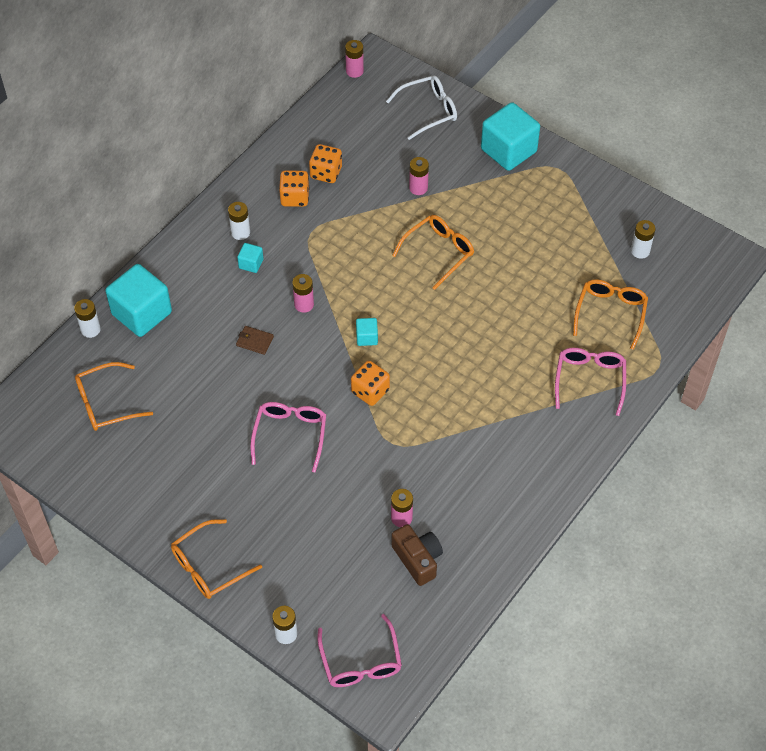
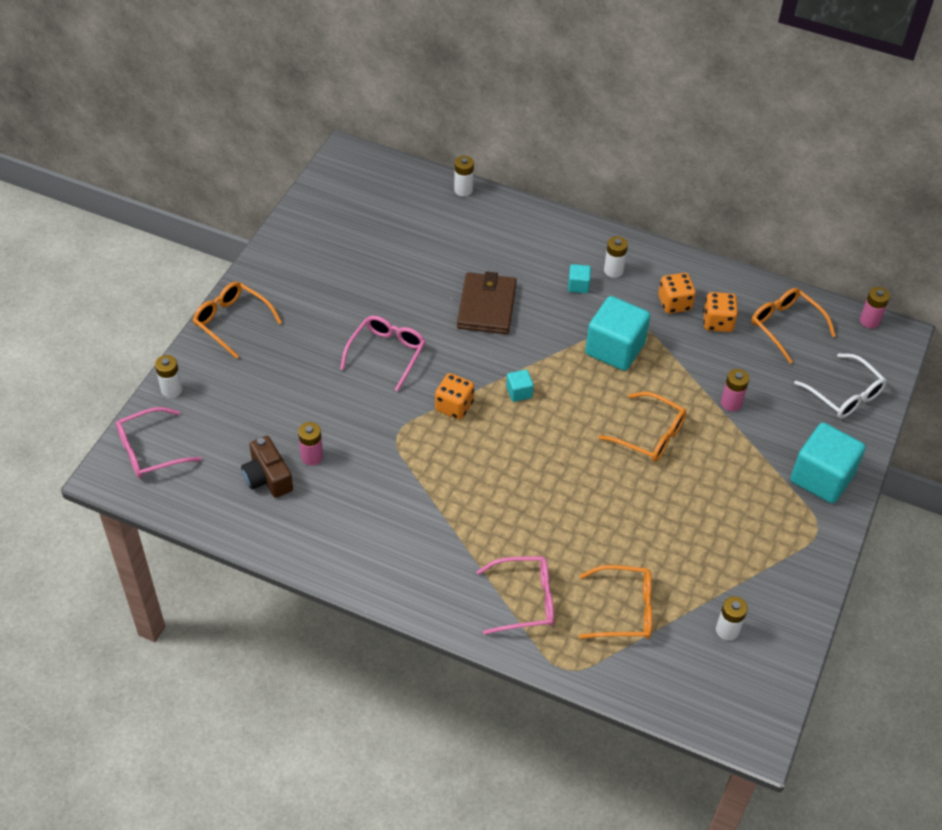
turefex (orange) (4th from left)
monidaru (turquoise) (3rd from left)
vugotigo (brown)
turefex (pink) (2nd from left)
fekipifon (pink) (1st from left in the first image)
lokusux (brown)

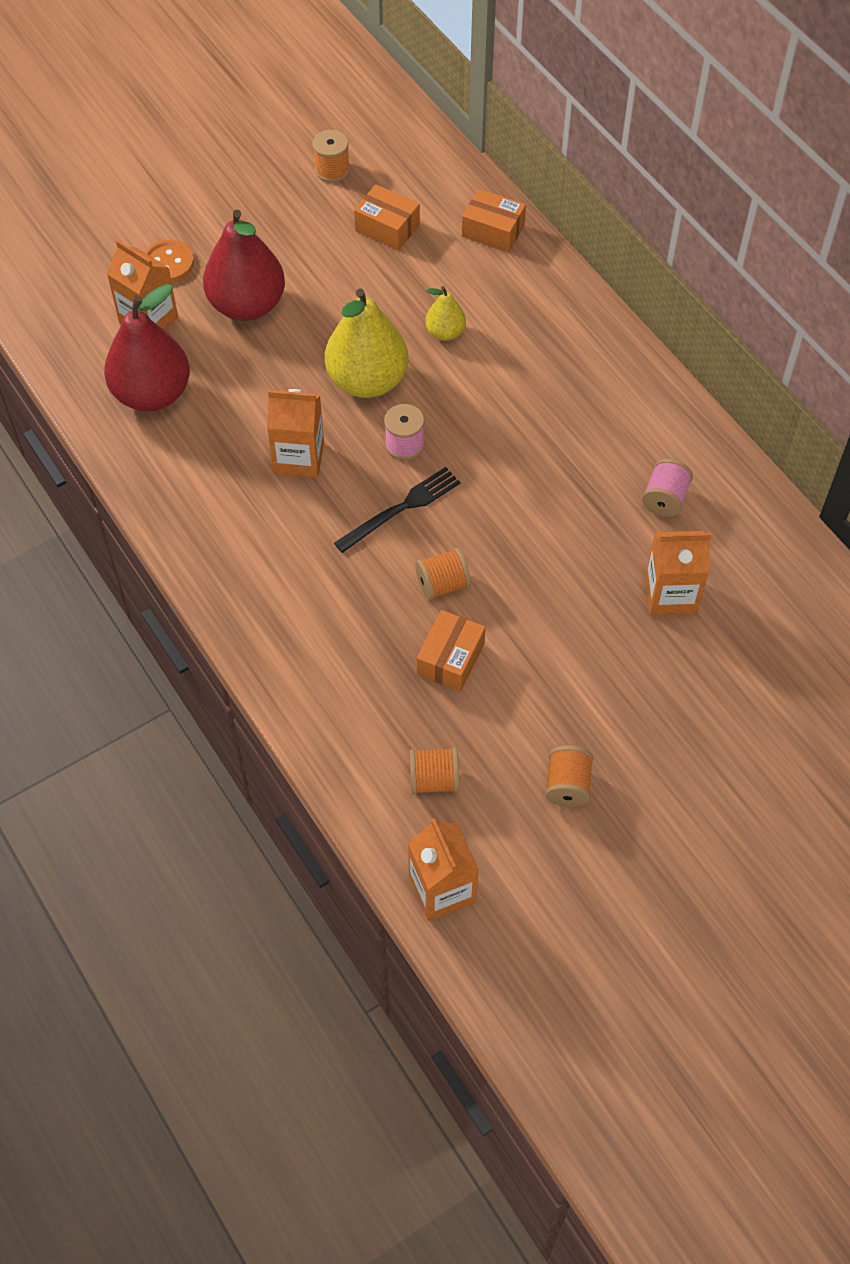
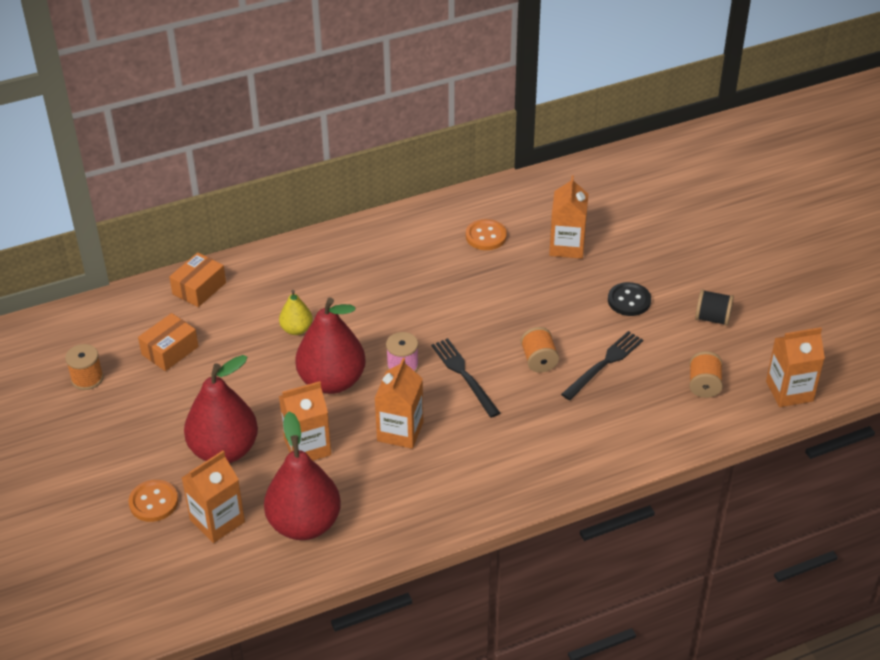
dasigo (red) (3rd from left)
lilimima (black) (2nd from left)
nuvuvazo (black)
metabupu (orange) (2nd from left)
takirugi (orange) (2nd from left)
metabupu (black)

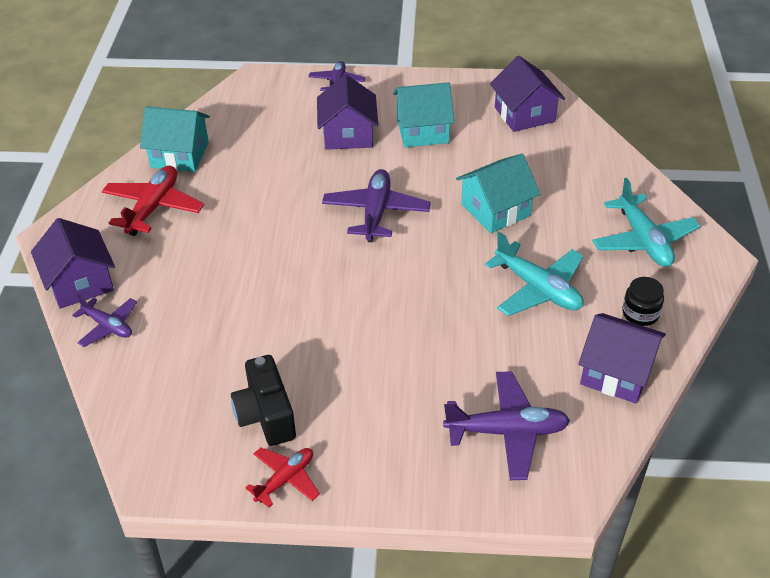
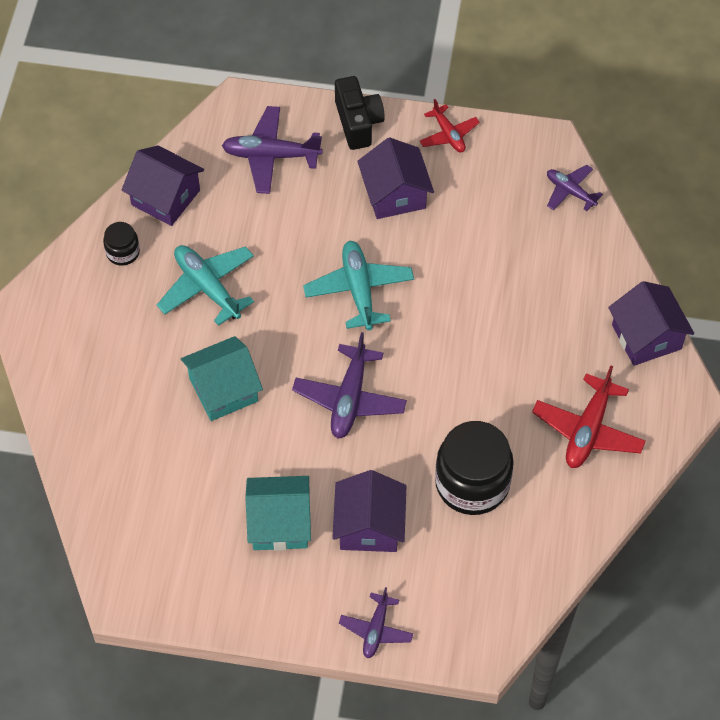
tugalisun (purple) (4th from left)
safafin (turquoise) (1st from left in the first image)
lokusux (black)
tugalisun (red) (1st from left)
safafin (purple) (3rd from left)
tugalisun (turquoise) (2nd from left)
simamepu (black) (2nd from left)

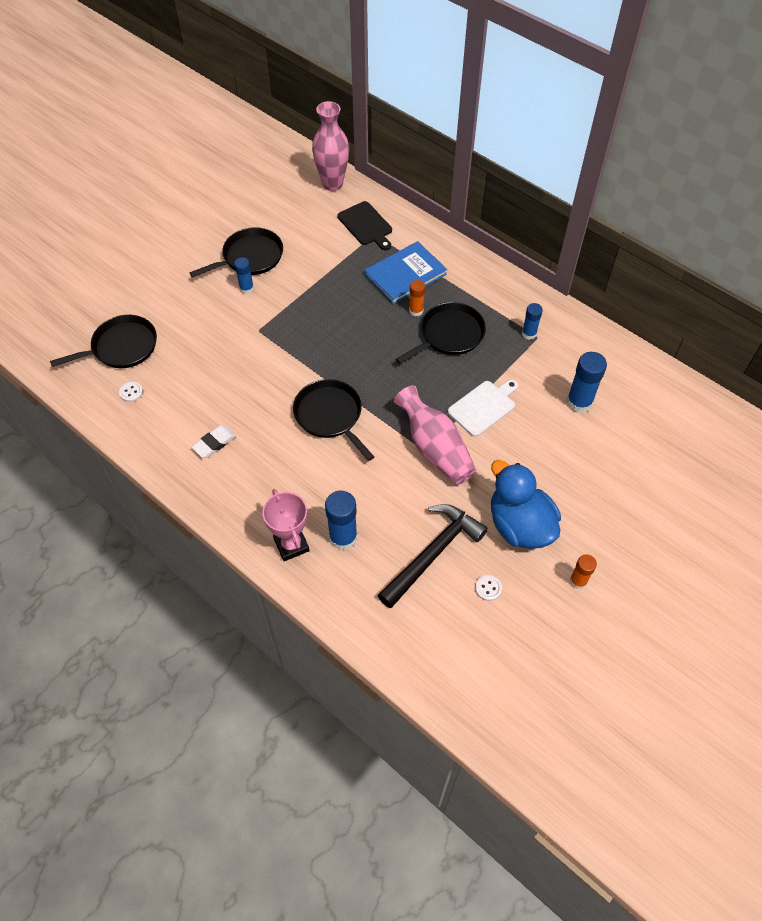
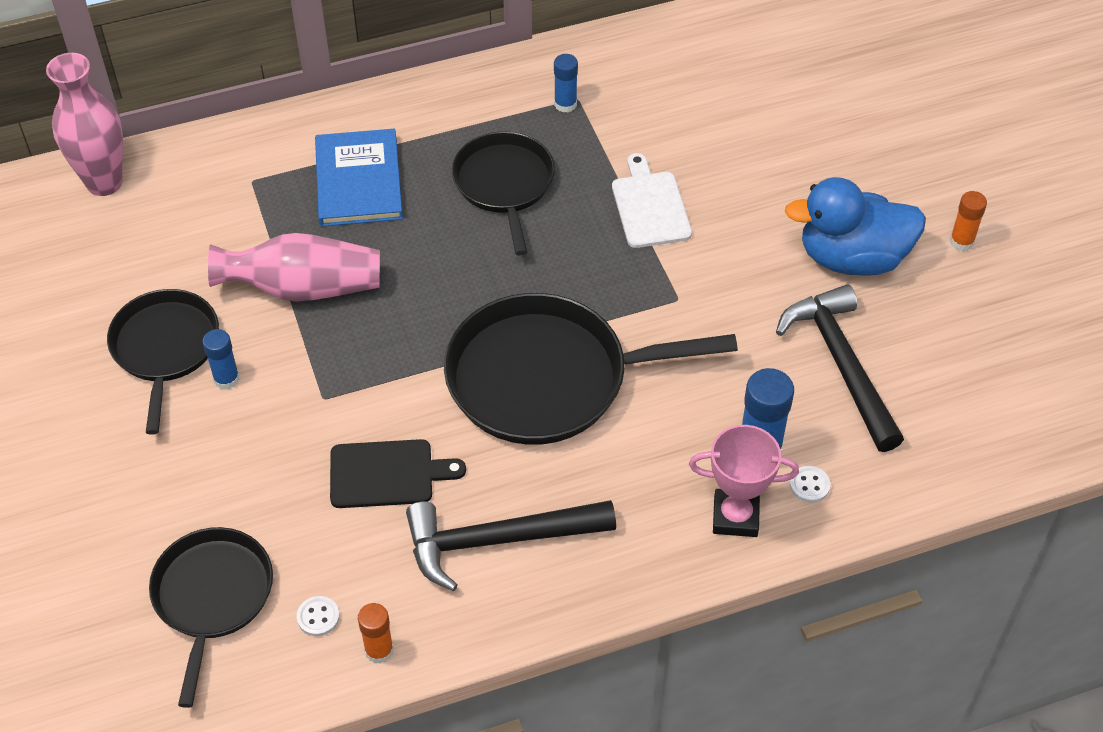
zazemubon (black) (1st from left)
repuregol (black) (4th from left)
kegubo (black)
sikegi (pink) (2nd from left)
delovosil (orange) (1st from left)
metabupu (white) (2nd from left)
delovosil (blue) (4th from left in the first image)

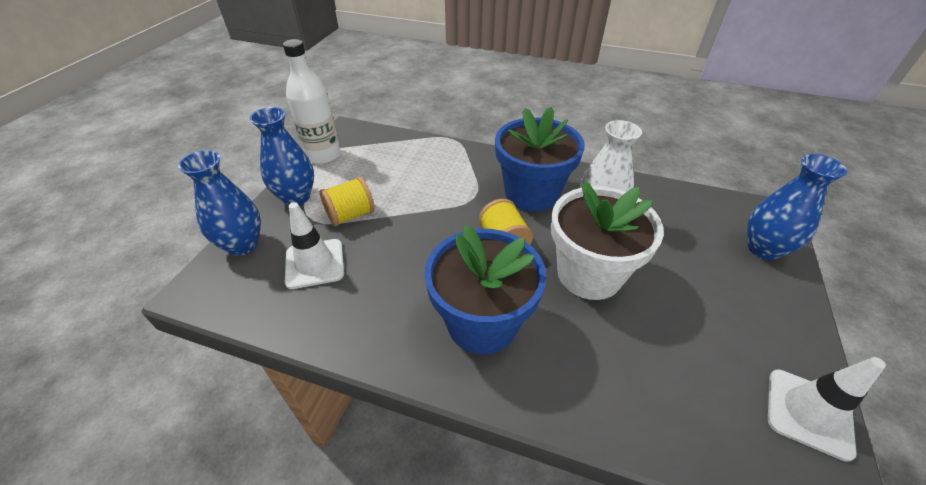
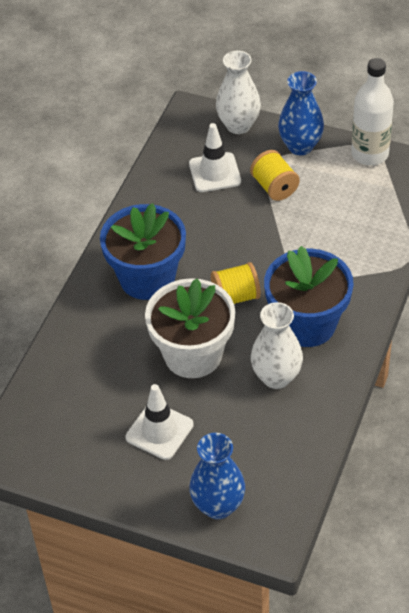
sikegi (white) (1st from left)
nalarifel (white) (1st from left)

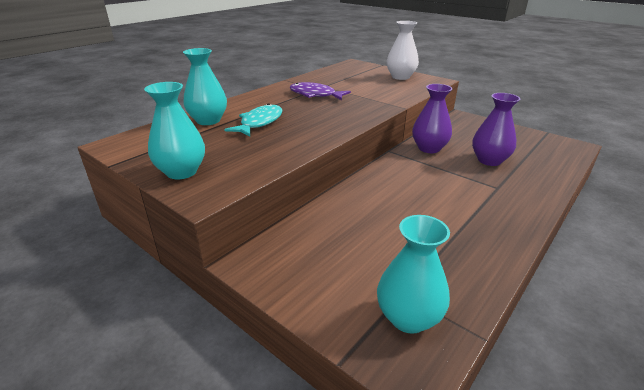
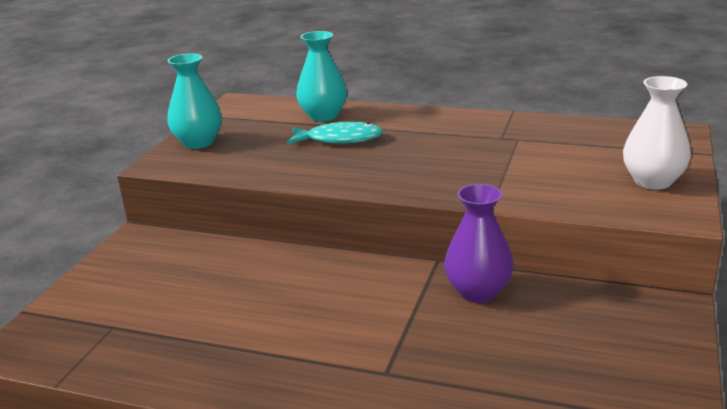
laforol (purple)
sikegi (turquoise) (3rd from left in the first image)
sikegi (purple) (2nd from left in the first image)

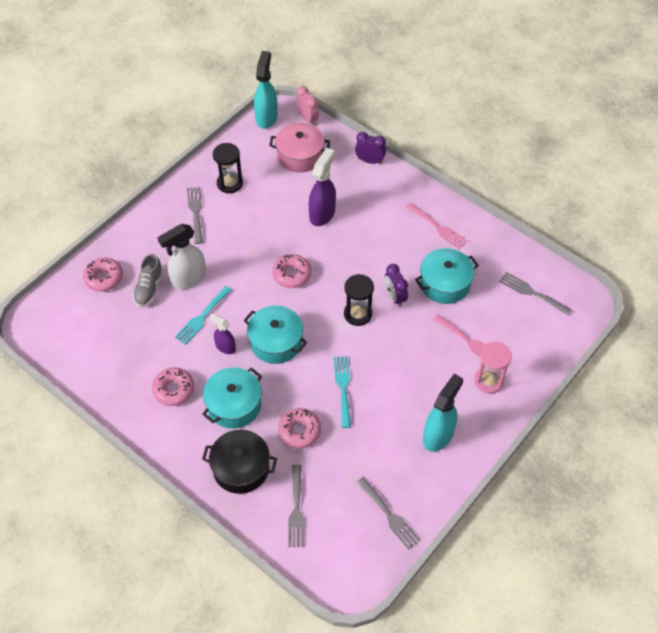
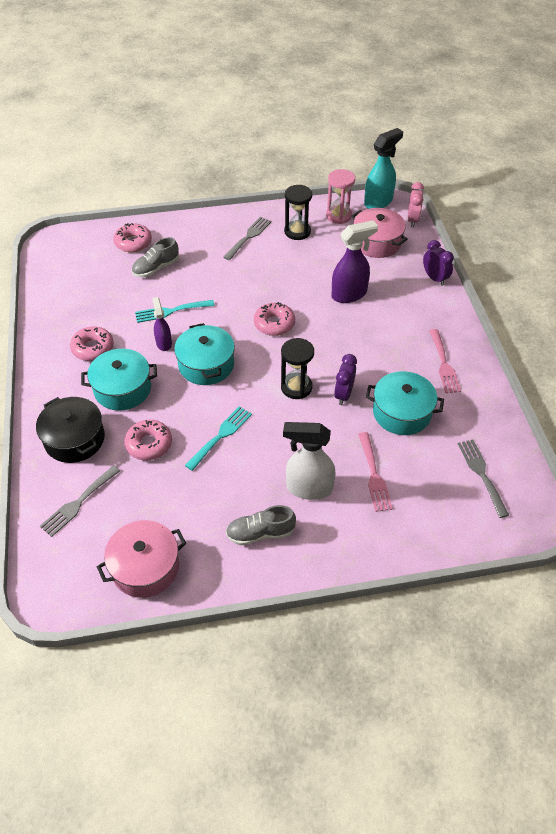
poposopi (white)
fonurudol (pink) (1st from left)
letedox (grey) (2nd from left)
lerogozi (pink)

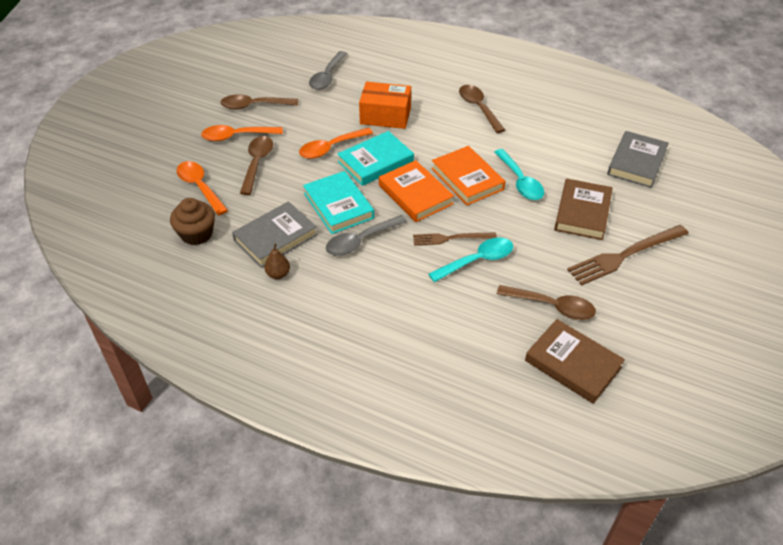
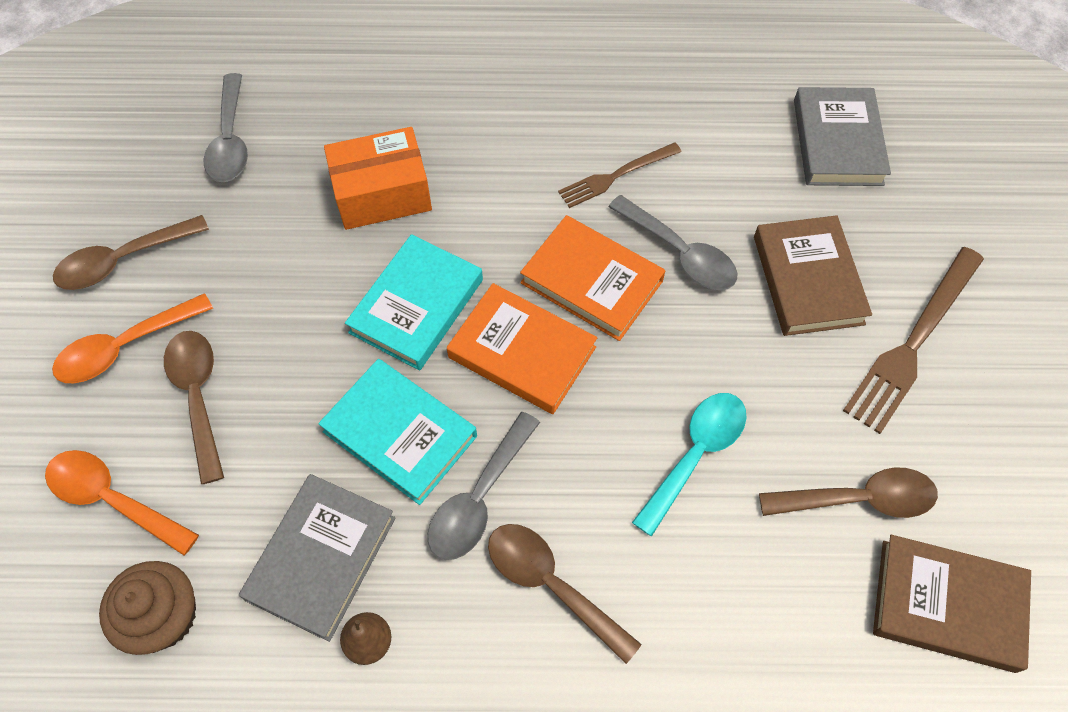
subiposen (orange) (3rd from left in the first image)
lilimima (brown) (1st from left)
subiposen (brown) (3rd from left)
subiposen (grey) (3rd from left)

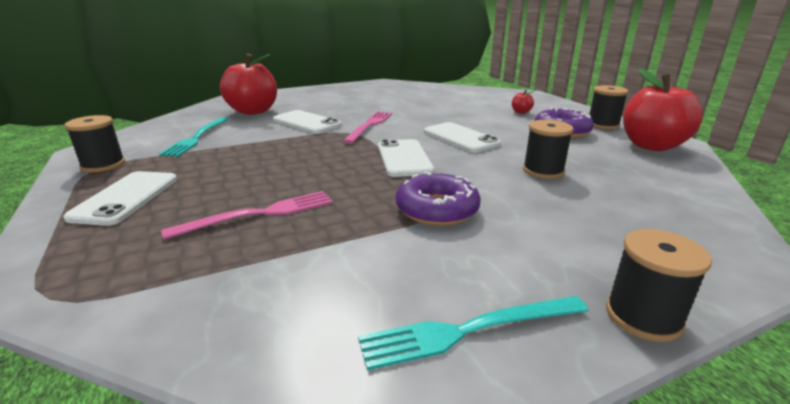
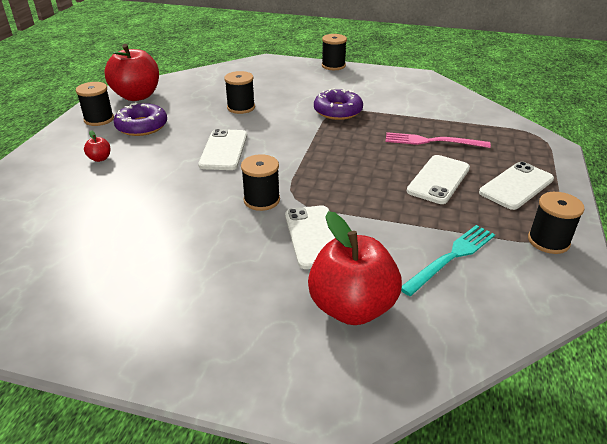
nuvuvazo (black) (3rd from left)
lilimima (turquoise) (2nd from left in the first image)
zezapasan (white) (3rd from left)

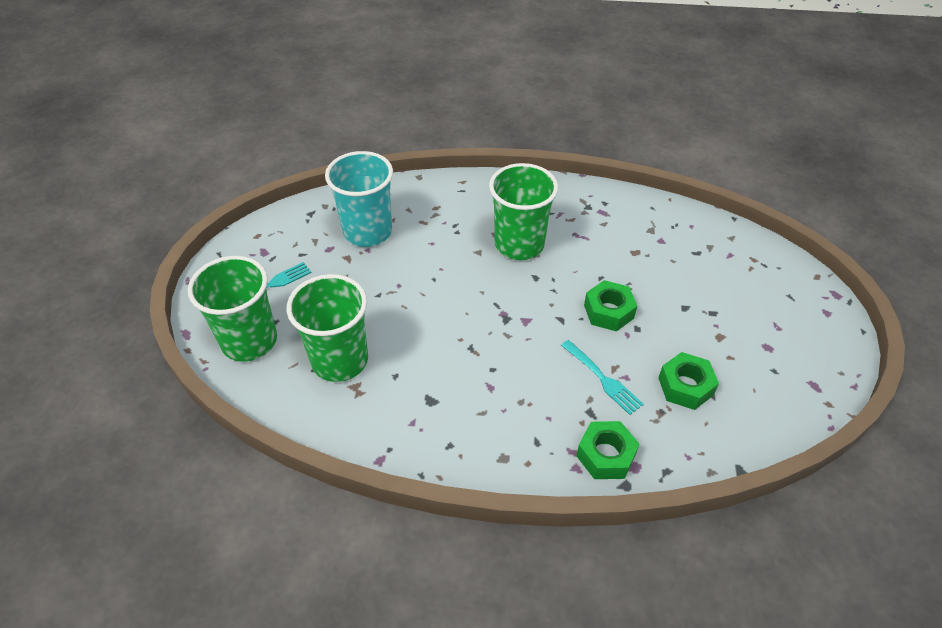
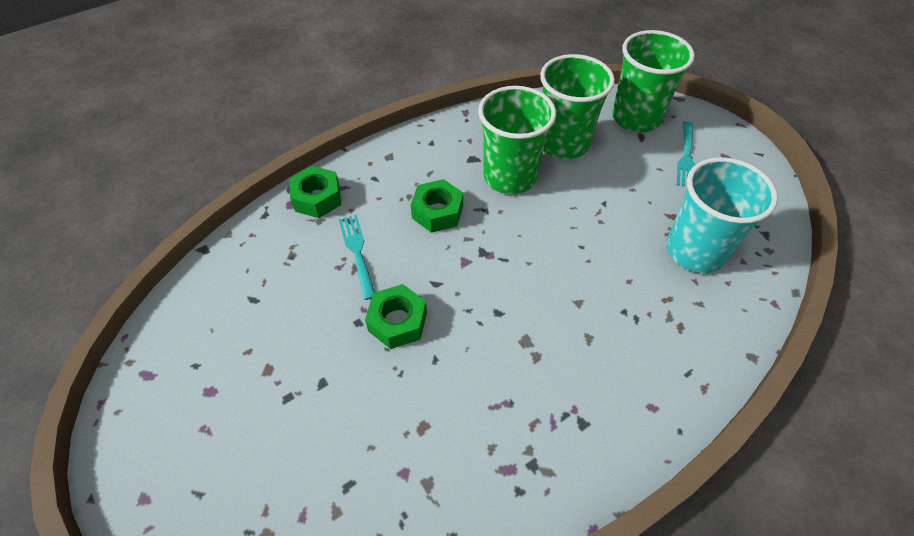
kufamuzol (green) (1st from left)
lilimima (turquoise) (1st from left)
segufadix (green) (3rd from left)

